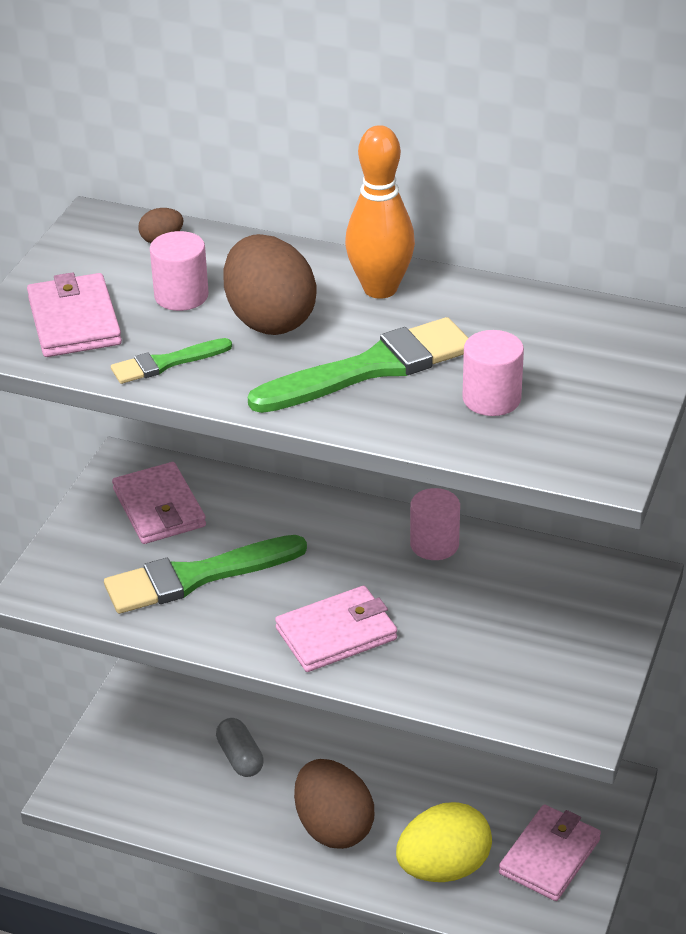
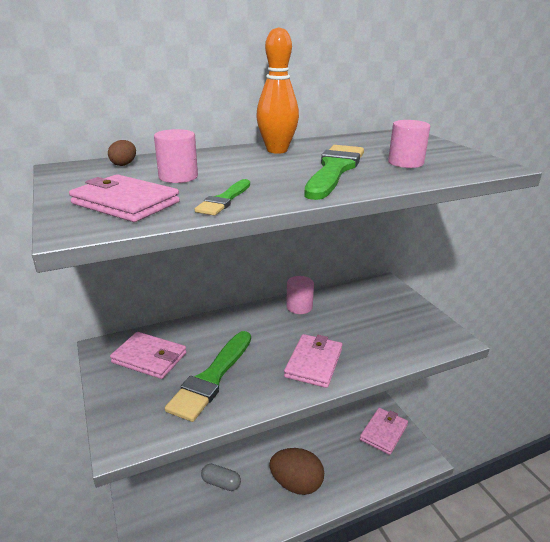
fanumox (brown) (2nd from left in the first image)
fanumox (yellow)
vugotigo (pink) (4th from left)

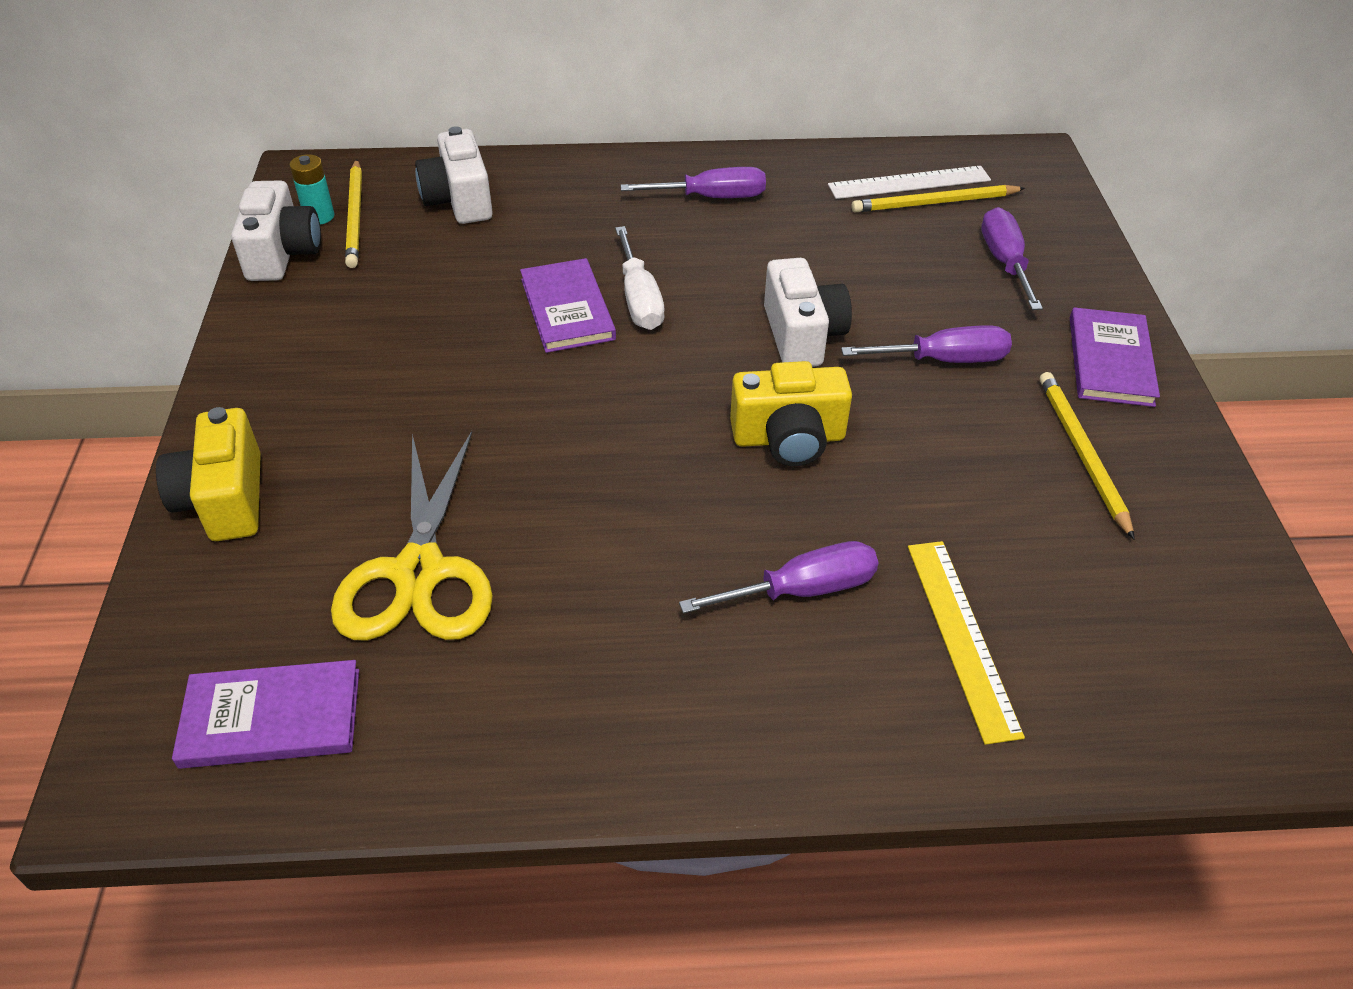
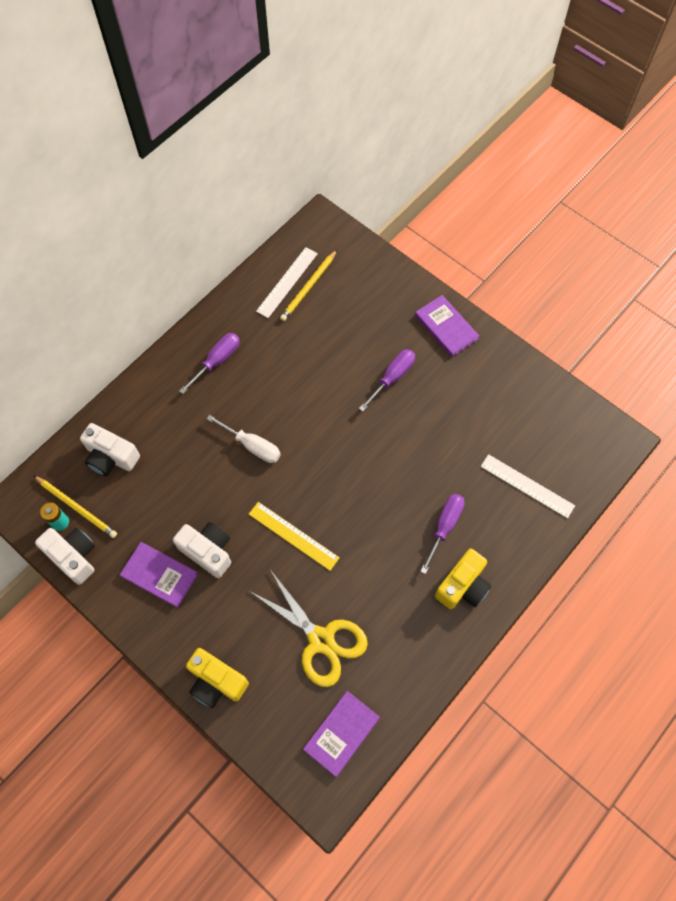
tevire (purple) (1st from left)
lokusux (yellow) (2nd from left)
lokusux (white) (3rd from left)
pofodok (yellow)
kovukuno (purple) (4th from left in the first image)
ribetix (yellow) (3rd from left in the first image)
pofodok (white) (2nd from left)

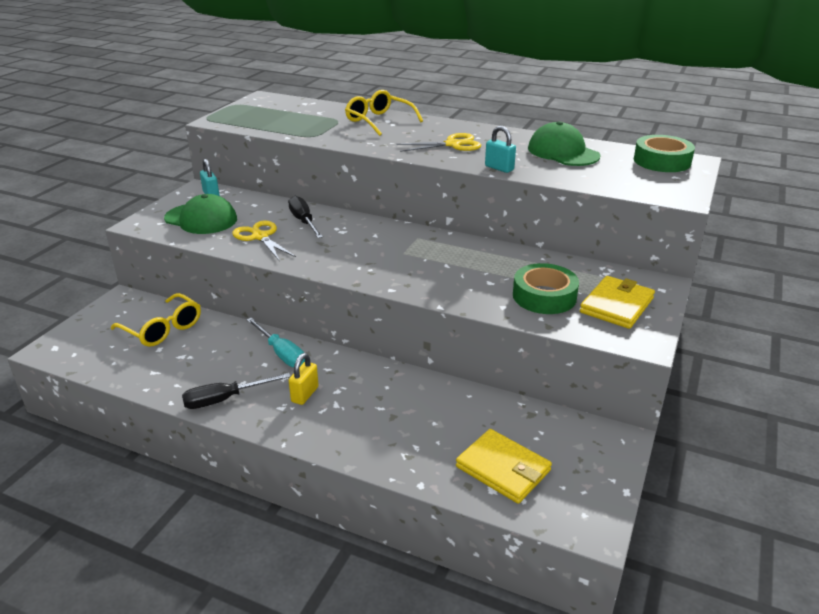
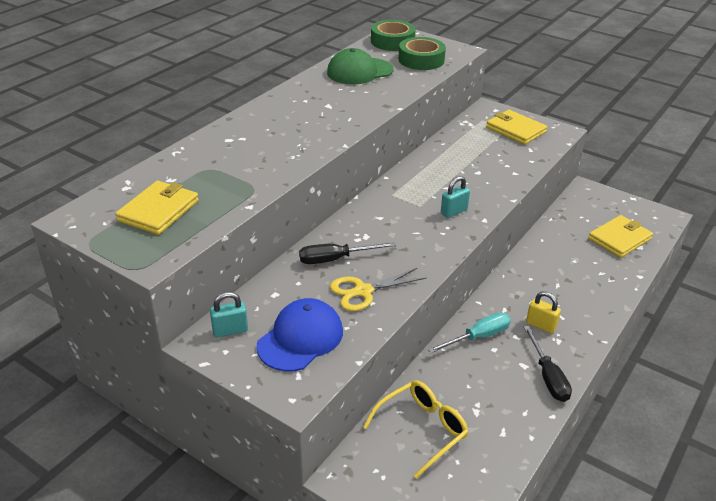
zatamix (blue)
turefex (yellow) (2nd from left in the first image)
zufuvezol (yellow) (2nd from left in the first image)
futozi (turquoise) (2nd from left)
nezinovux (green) (2nd from left)
vugotigo (yellow) (1st from left)

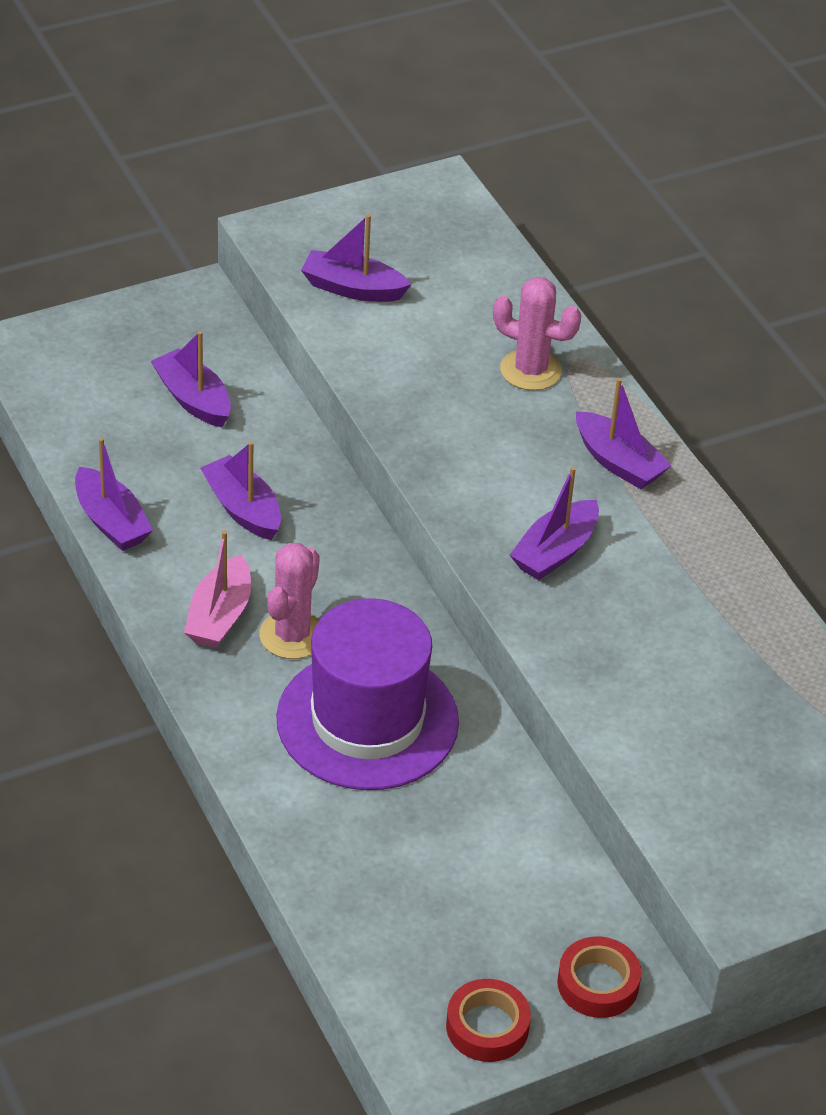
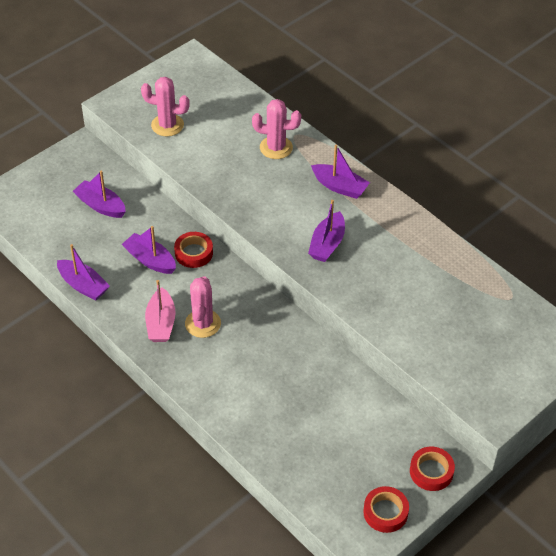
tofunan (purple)
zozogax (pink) (1st from left)
nezinovux (red) (1st from left)

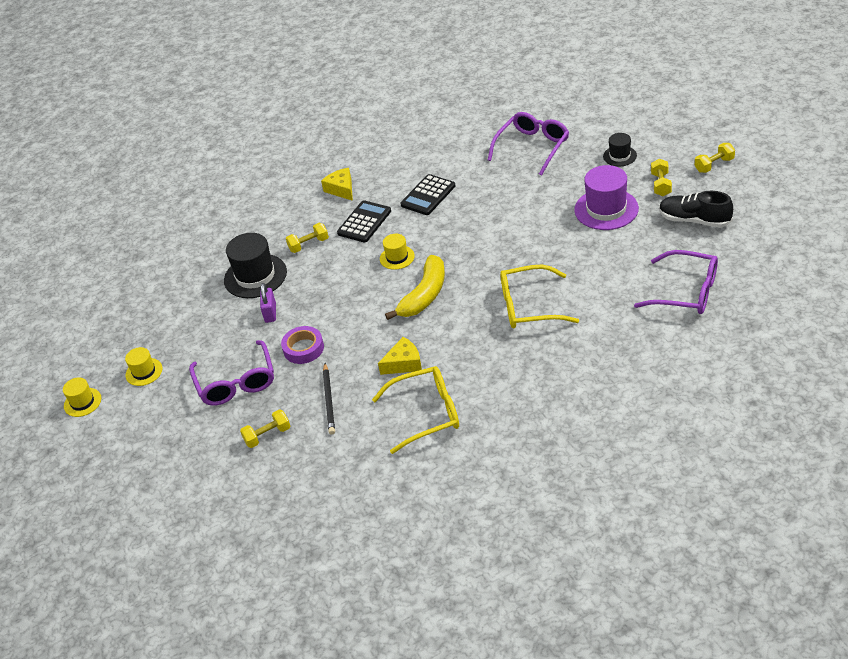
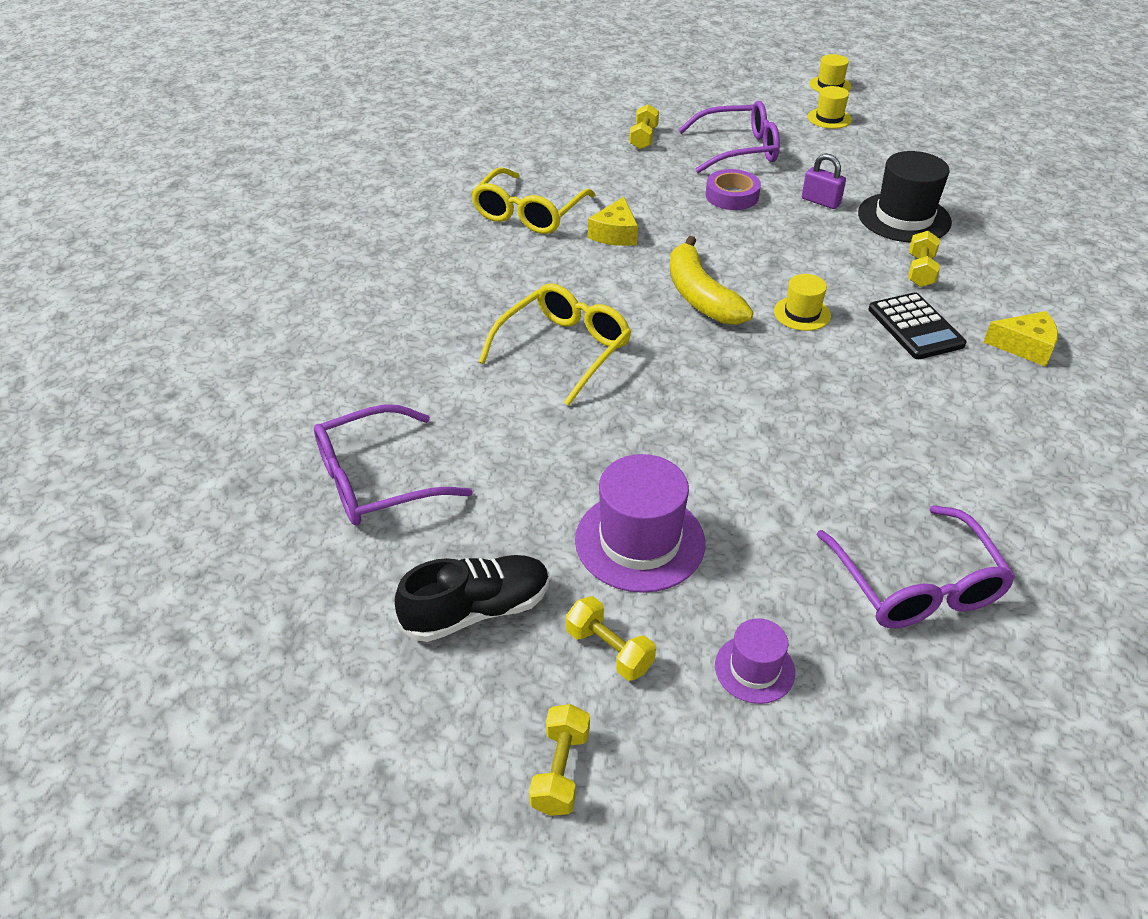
turefex (purple) (2nd from left)
ribetix (black)
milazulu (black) (2nd from left in the first image)
tofunan (purple) (2nd from left)

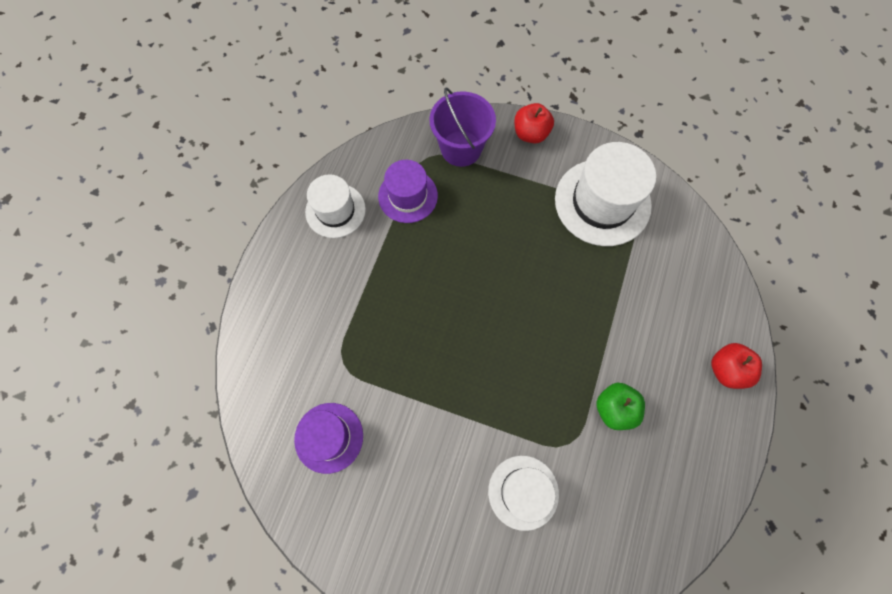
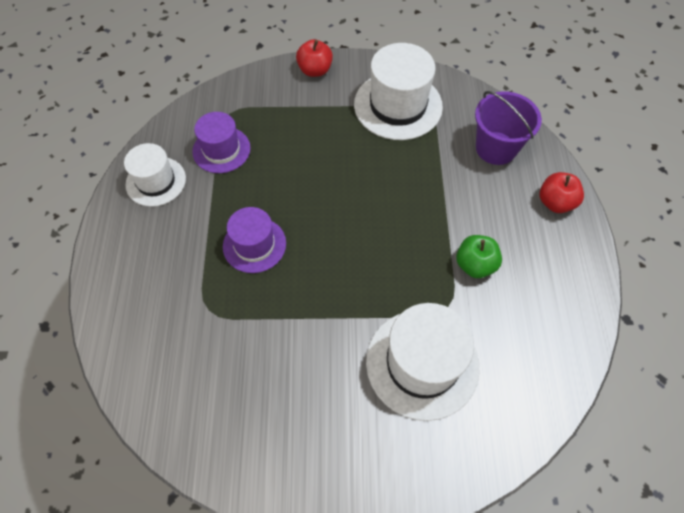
tofunan (purple) (2nd from left)
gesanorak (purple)
tofunan (white) (3rd from left)

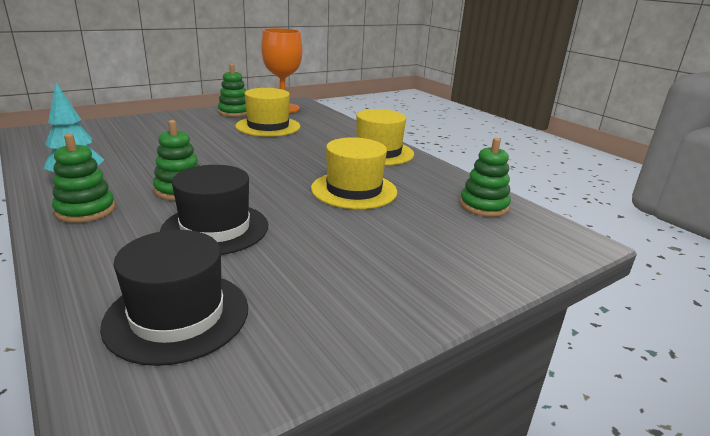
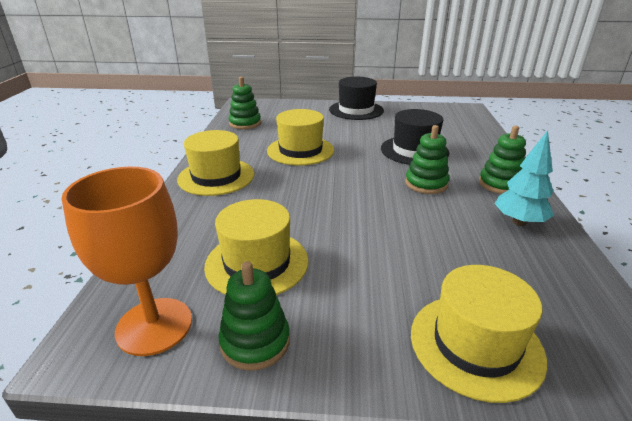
tofunan (black) (1st from left)
tofunan (yellow) (4th from left)

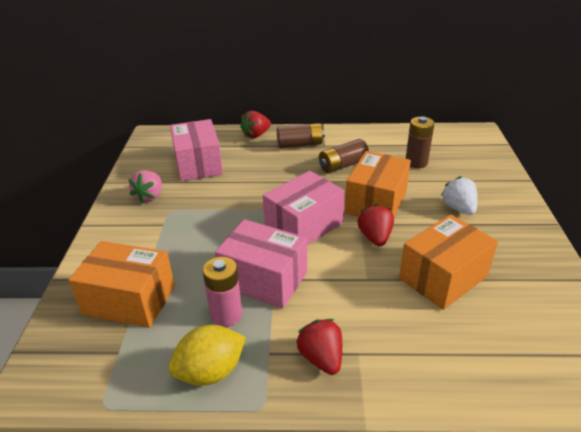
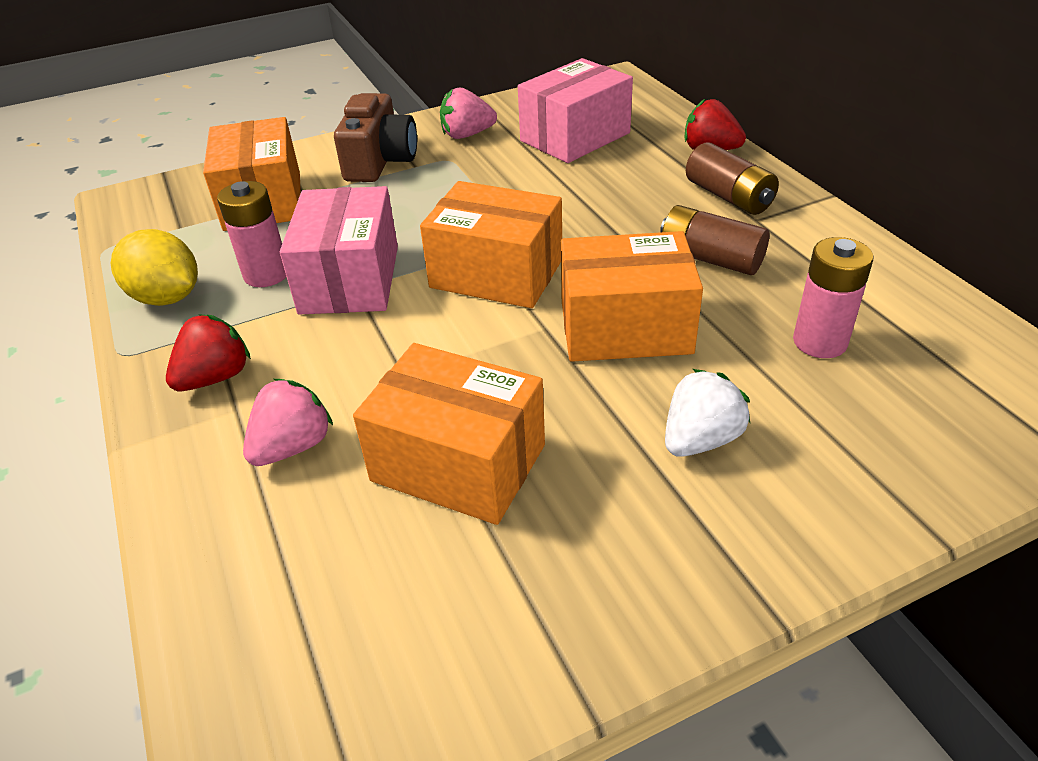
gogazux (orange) (3rd from left)
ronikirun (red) (3rd from left in the first image)
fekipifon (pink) (2nd from left)
ronikirun (pink) (1st from left)
lokusux (brown)

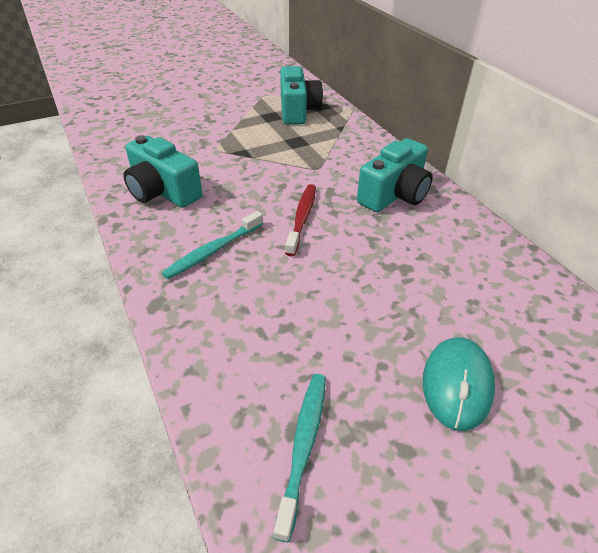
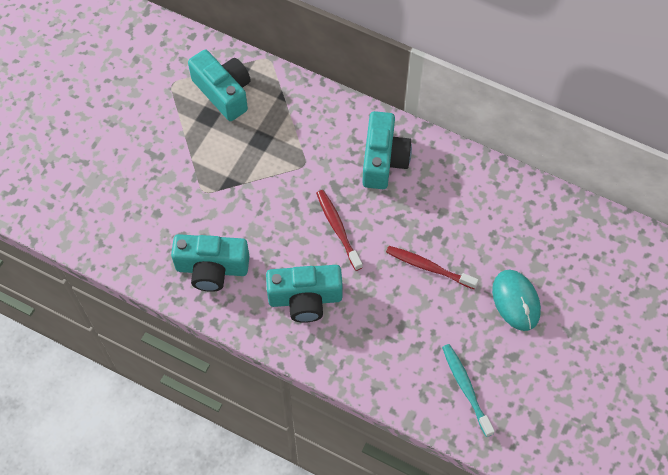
lokusux (turquoise) (3rd from left)
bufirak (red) (2nd from left)

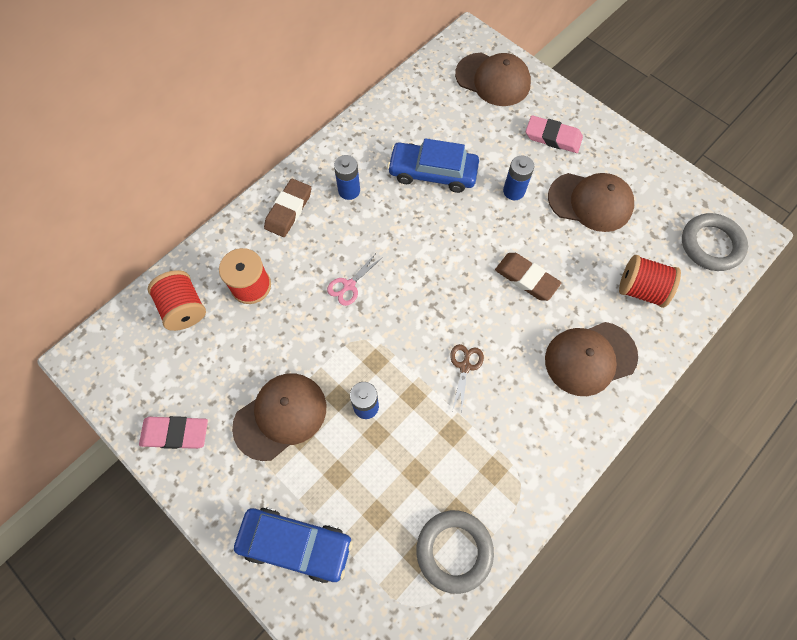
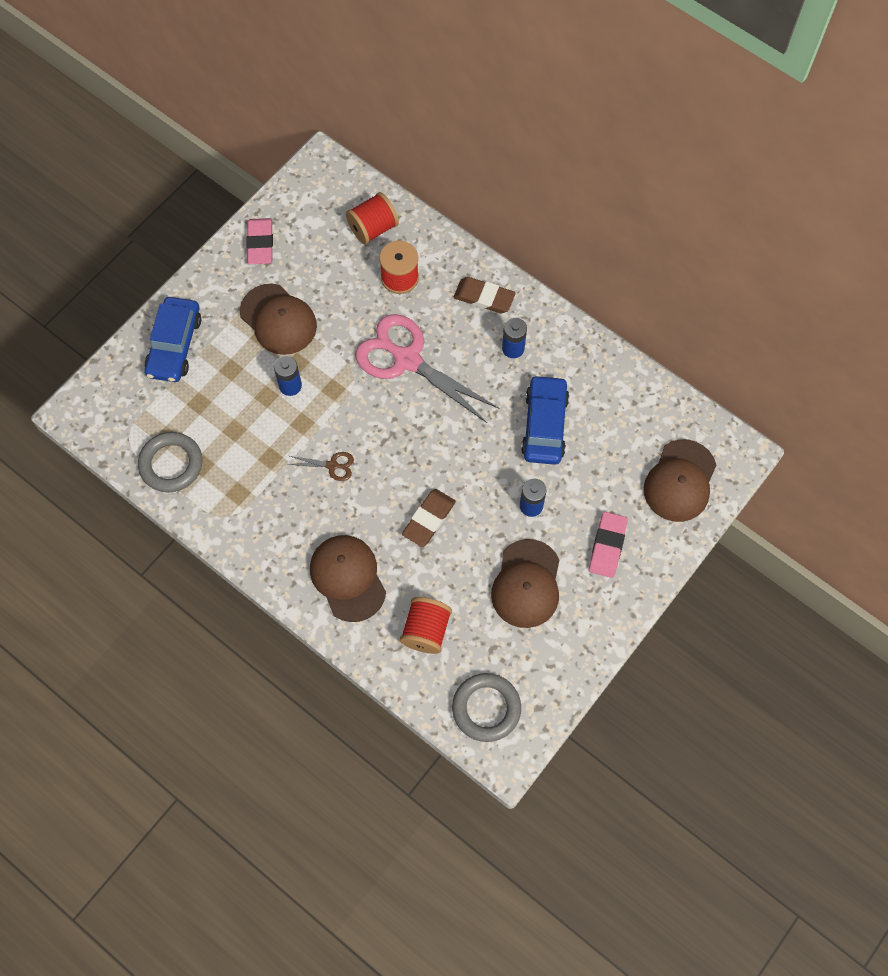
zufuvezol (pink)

